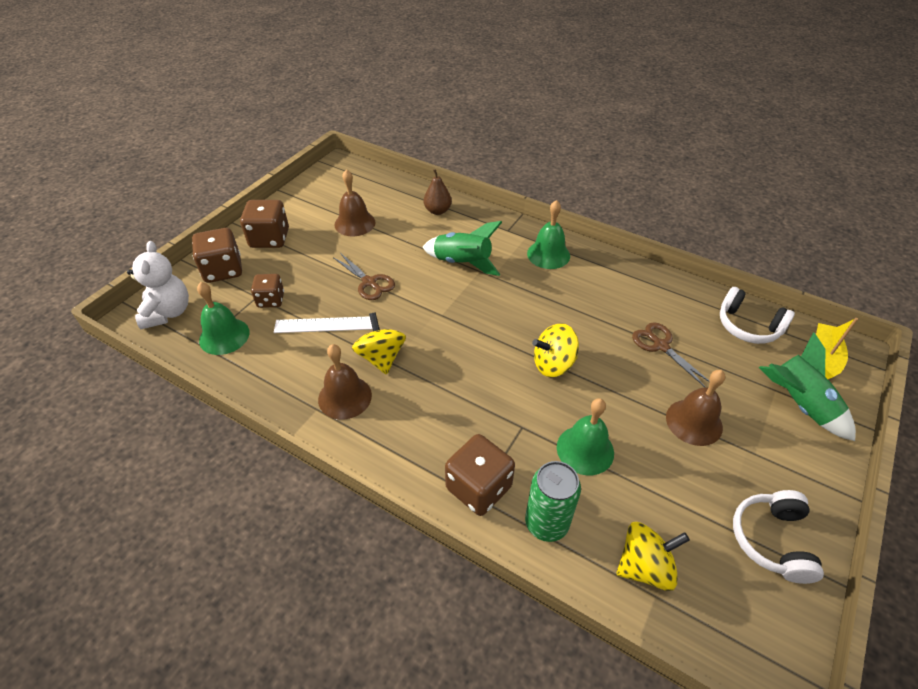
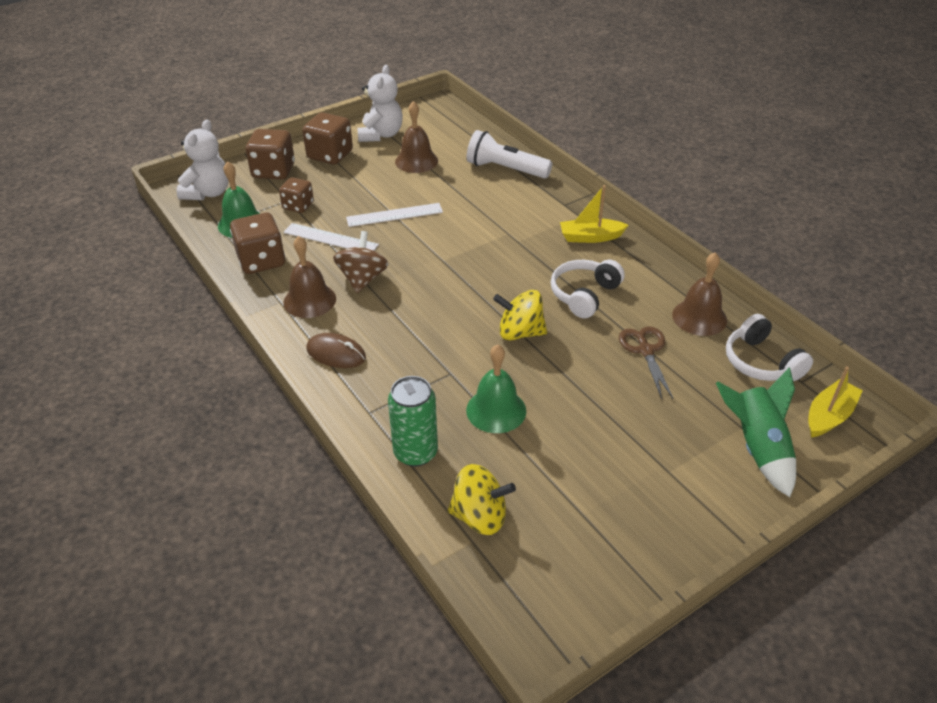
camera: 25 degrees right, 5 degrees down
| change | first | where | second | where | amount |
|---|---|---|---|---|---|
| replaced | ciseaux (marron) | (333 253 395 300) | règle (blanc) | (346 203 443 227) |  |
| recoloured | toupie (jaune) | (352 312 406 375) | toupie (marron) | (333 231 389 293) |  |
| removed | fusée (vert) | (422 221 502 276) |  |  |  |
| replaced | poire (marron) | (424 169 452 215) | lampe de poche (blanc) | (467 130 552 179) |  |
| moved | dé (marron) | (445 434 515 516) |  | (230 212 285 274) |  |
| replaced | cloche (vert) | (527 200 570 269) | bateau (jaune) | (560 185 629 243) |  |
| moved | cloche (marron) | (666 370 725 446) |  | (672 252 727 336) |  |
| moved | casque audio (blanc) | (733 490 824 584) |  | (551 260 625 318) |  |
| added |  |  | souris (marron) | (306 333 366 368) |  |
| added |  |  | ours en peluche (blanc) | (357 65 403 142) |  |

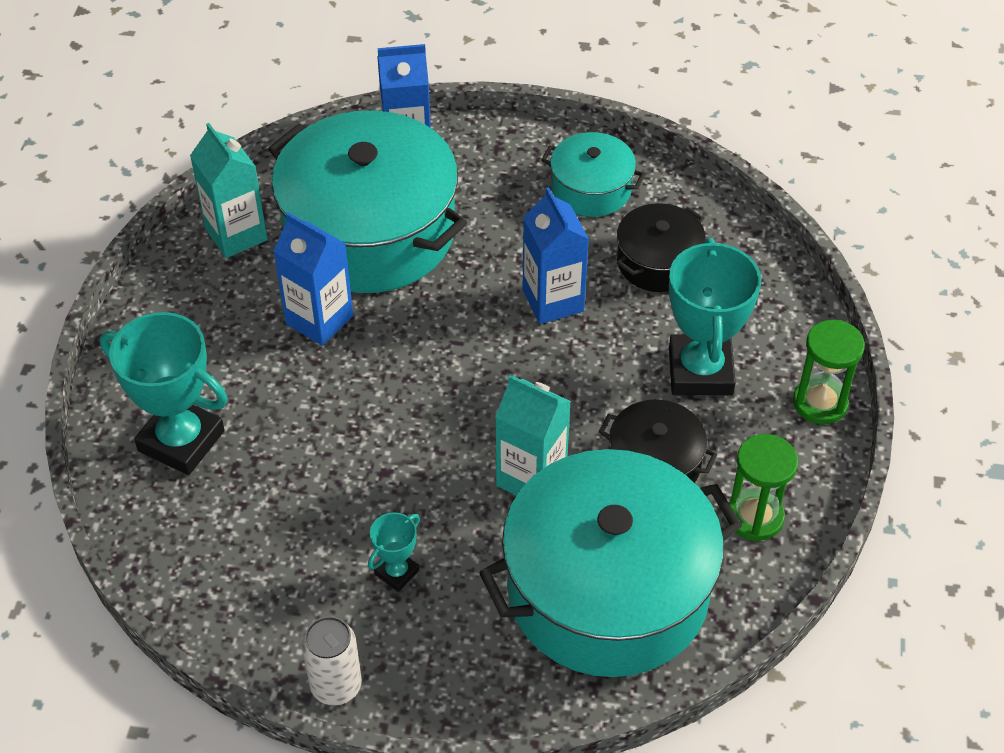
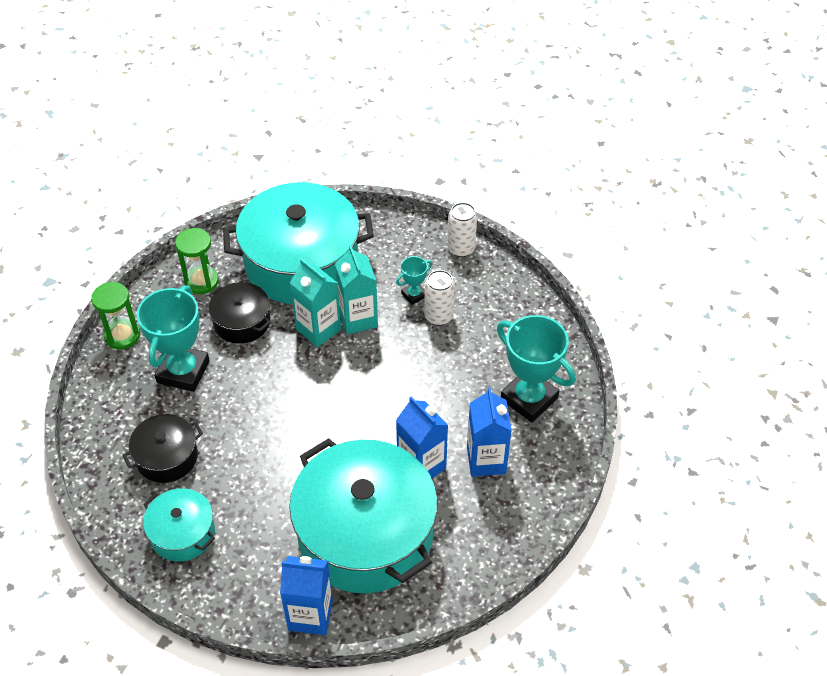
camera: 165 degrees left, 0 degrees up
| change | first | where | second | where | amount |
|---|---|---|---|---|---|
| moved | brique de lait (turquoise) | (190 123 268 258) |  | (335 245 378 334) |  |
| moved | brique de lait (bleu) | (523 187 589 324) |  | (467 388 512 477) |  |
| added |  |  | canette (blanc) | (424 270 455 326) |  |

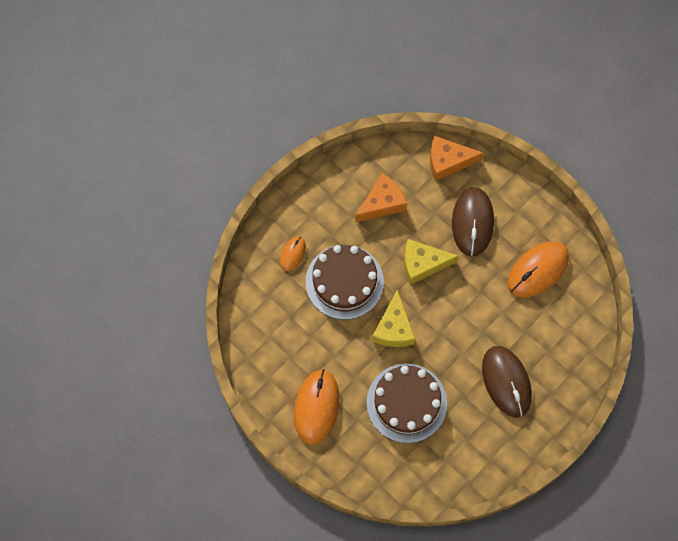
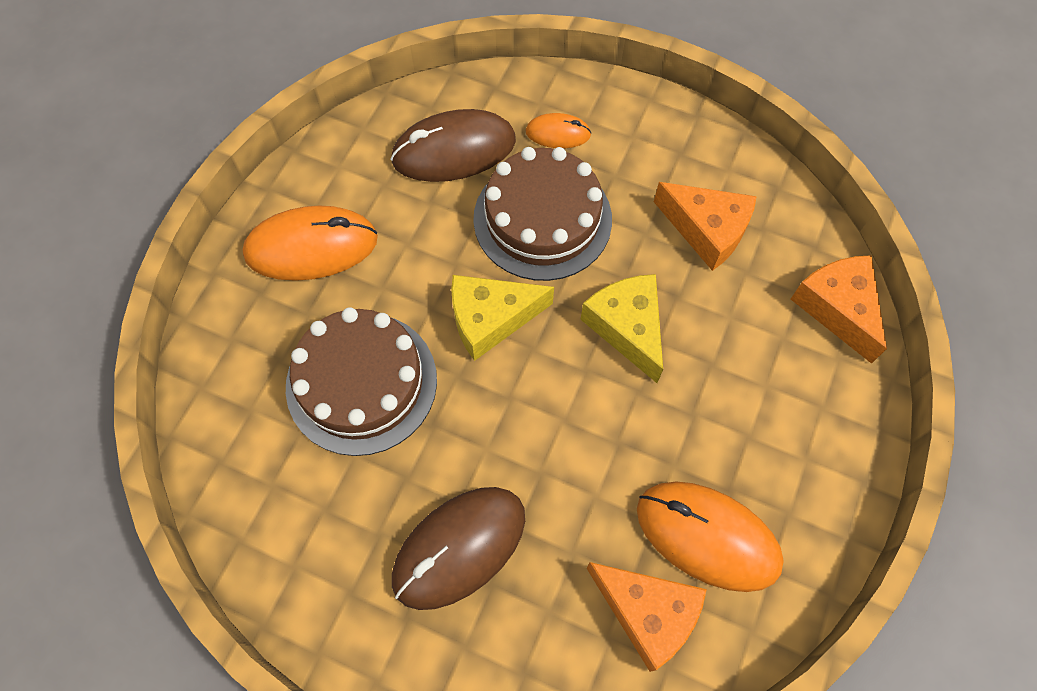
camera: 70 degrees right, 5 degrees down
| change | first | where | second | where | amount |
|---|---|---|---|---|---|
| moved | souris (marron) | (452 187 494 257) |  | (390 109 516 182) |  |
| added |  |  | fromage (orange) | (587 562 707 672) |  |

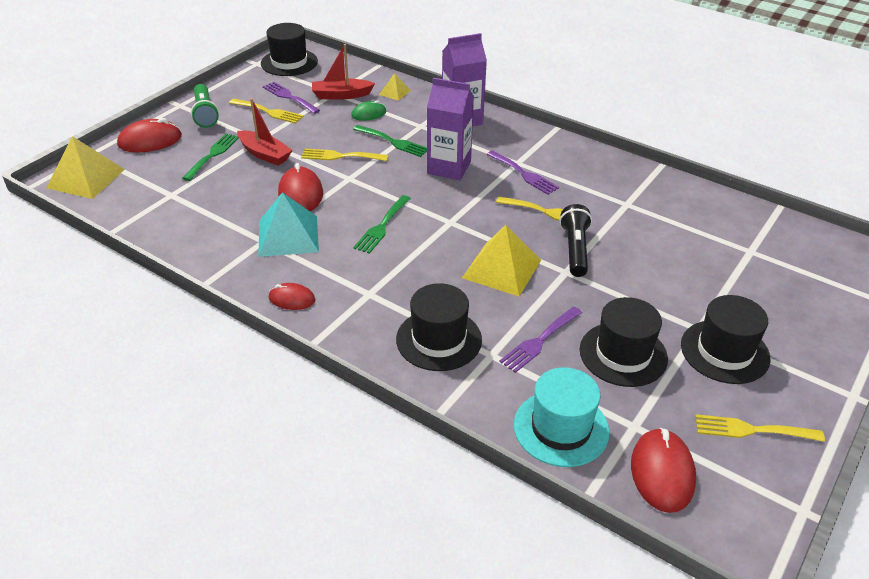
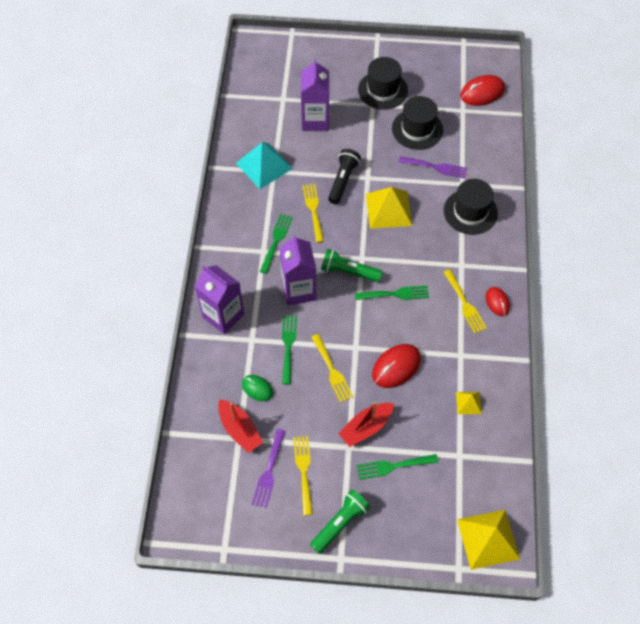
camera: 120 degrees left, 20 degrees up
| change | first | where | second | where | amount |
|---|---|---|---|---|---|
| removed | souris (rouge) | (117 118 182 153) |  |  |  |
| turned | bateau (rouge) | (237 98 293 166) |  | (338 402 394 447) | 135 degrees counterclockwise |
| moved | pyramide (turquoise) | (258 192 319 257) |  | (236 142 293 189) |  |
| removed | chapeau (noir) | (261 23 318 76) |  |  |  |
| moved | pyramide (jaune) | (379 73 411 101) |  | (456 392 482 414) |  |
| recoloured | fourchette (violet) | (487 150 559 195) | fourchette (vert) | (260 214 293 274) |  |
| removed | chapeau (turquoise) | (514 367 610 467) |  |  |  |
| turned | lampe de poche (noir) | (560 204 592 277) |  | (328 149 361 204) | 135 degrees clockwise |
| moved | fourchette (jaune) | (695 414 825 442) |  | (443 269 487 334) |  |
| added |  |  | brique de lait (violet) | (301 59 329 131) |  |
| added |  |  | lampe de poche (vert) | (321 249 383 282) |  |

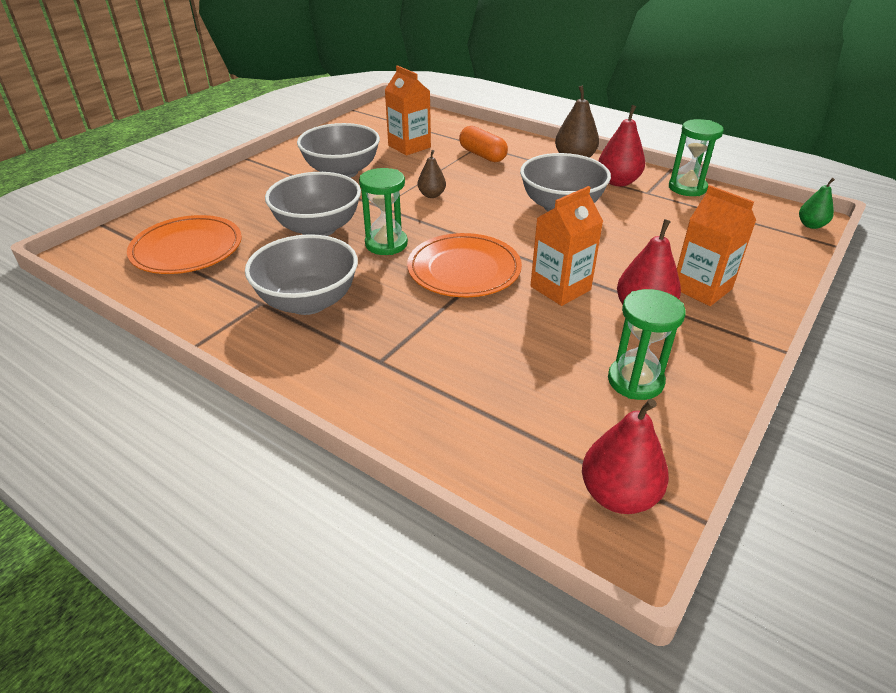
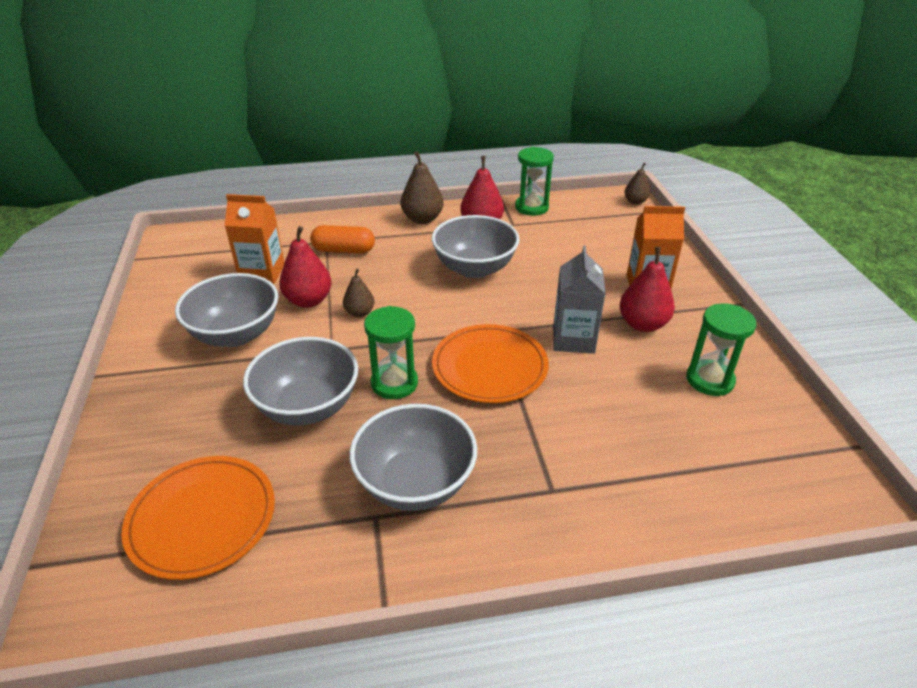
camera: 45 degrees left, 0 degrees up
| change | first | where | second | where | amount |
|---|---|---|---|---|---|
| recoloured | brique de lait (orange) | (530 186 603 306) | brique de lait (gris) | (553 245 606 354) |  |
| moved | poire (rouge) | (582 399 669 514) |  | (279 226 332 308) |  |
| recoloured | poire (vert) | (799 178 835 229) | poire (marron) | (625 163 650 205) |  |

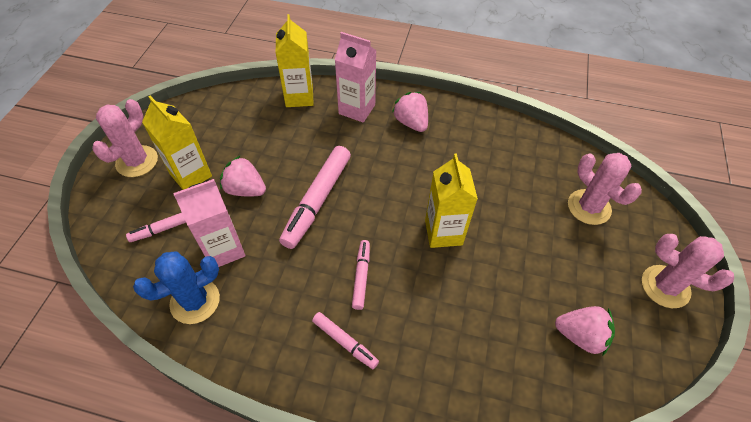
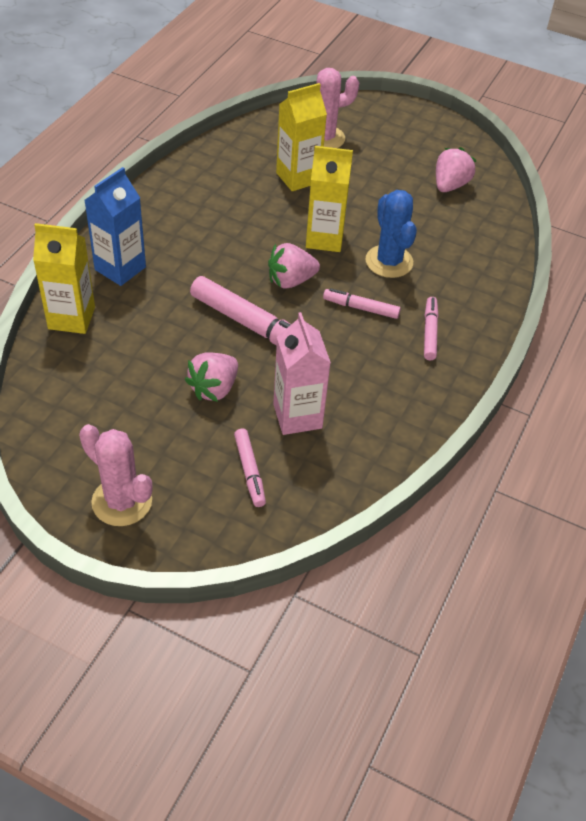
camera: 80 degrees left, 5 degrees down
| change | first | where | second | where | amount |
|---|---|---|---|---|---|
| moved | cactus (bleu) | (133 251 220 324) |  | (366 190 417 278) |  |
| moved | brique de lait (jaune) | (142 95 212 190) |  | (276 83 327 191) |  |
| turned | feutre (rose) | (312 312 379 369) |  | (424 297 438 360) | 45 degrees counterclockwise |
| recoloured | brique de lait (rose) | (335 32 377 122) | brique de lait (bleu) | (84 167 146 286) |  |
| moved | fraise (rose) | (392 92 428 132) |  | (268 243 320 288) |  |
| removed | cactus (rose) | (642 234 734 308) |  |  |  |

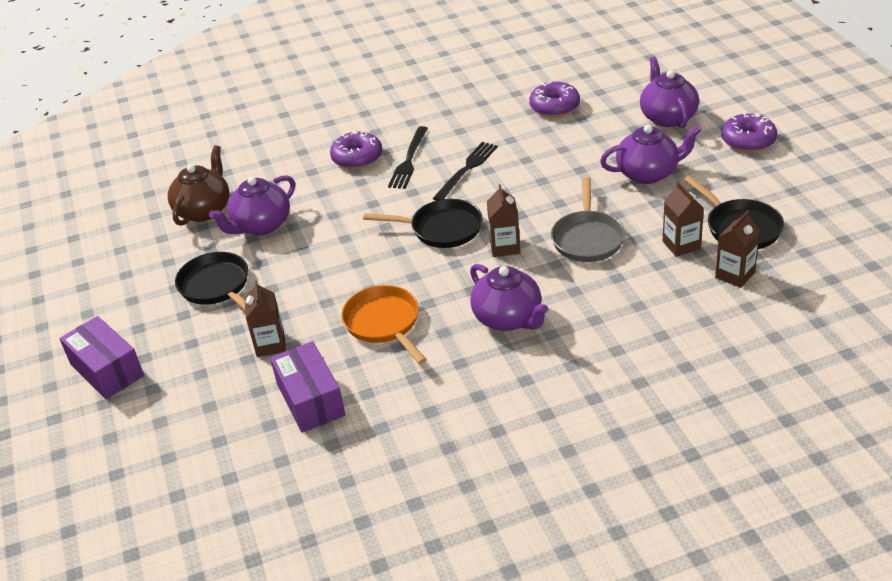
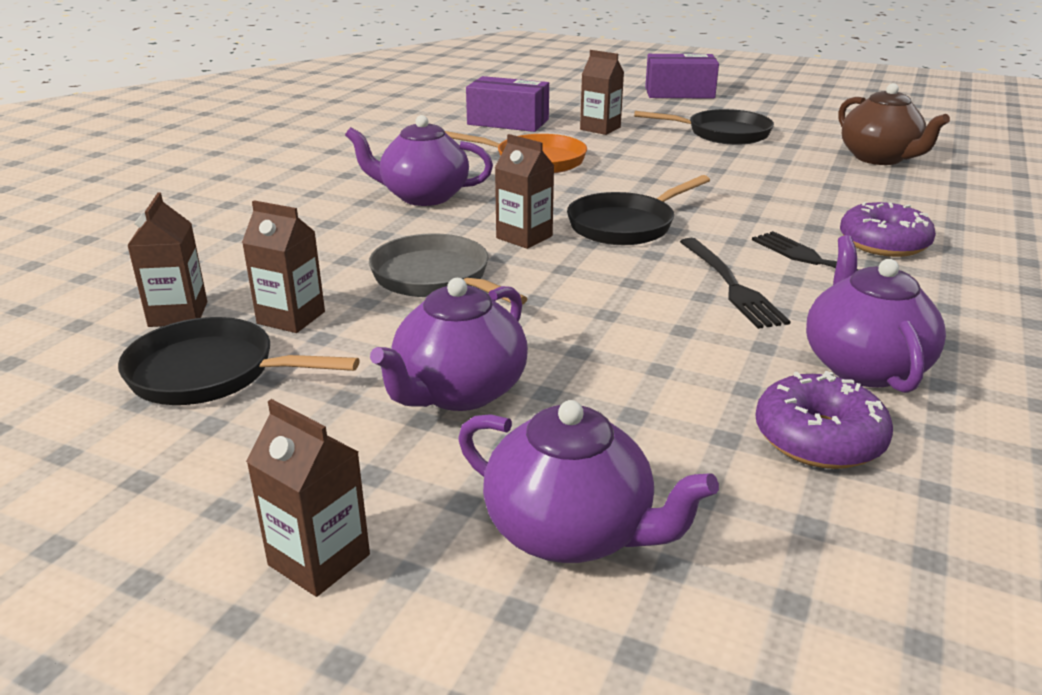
camera: 130 degrees right, 10 degrees down
| change | first | where | second | where | amount |
|---|---|---|---|---|---|
| moved | théière (violet) | (209 175 295 235) |  | (806 235 946 393) |  |
| replaced | beignet (violet) | (721 112 777 152) | brique de lait (marron) | (246 399 370 597) |  |

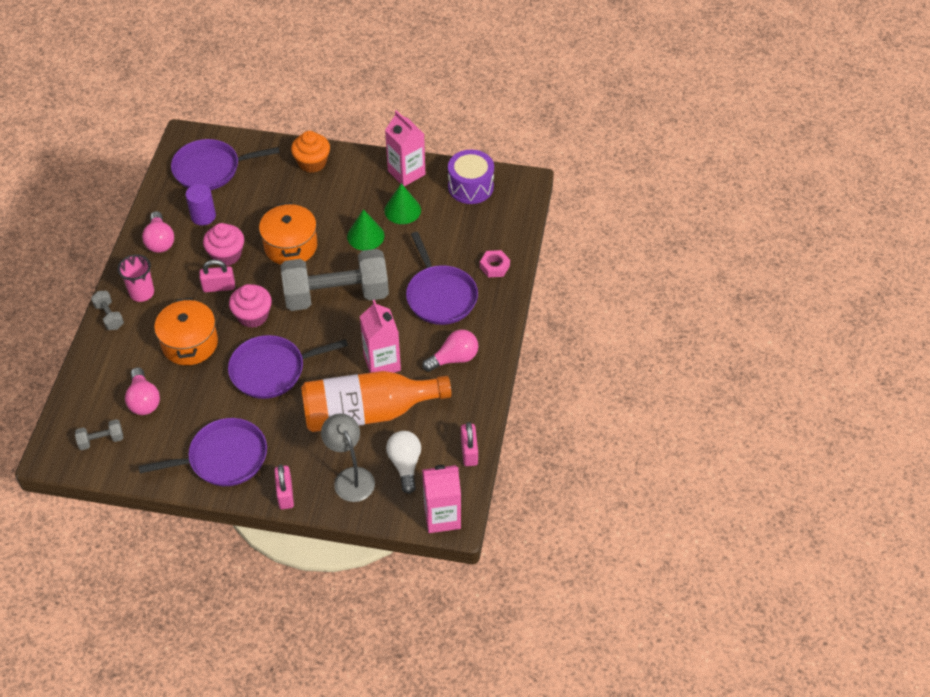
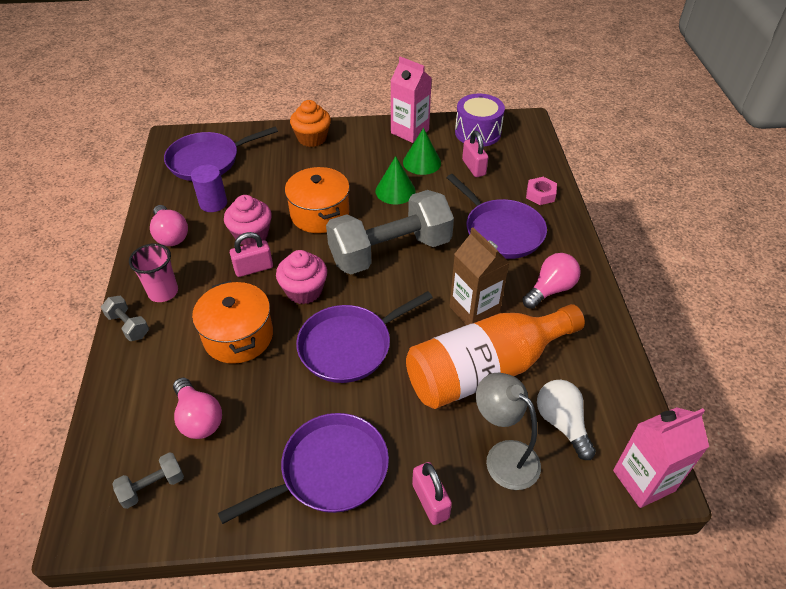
camera: 15 degrees left, 5 degrees down
| change | first | where | second | where | amount |
|---|---|---|---|---|---|
| recoloured | brique de lait (rose) | (360 300 401 373) | brique de lait (marron) | (450 227 510 325) |  |
| moved | cadenas (rose) | (461 422 478 466) |  | (462 131 489 177) |  |

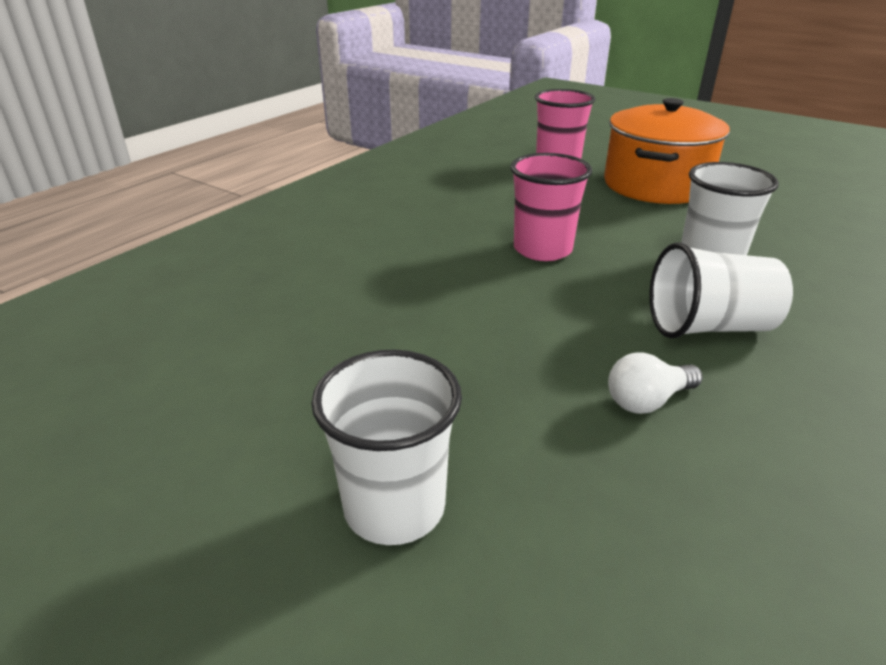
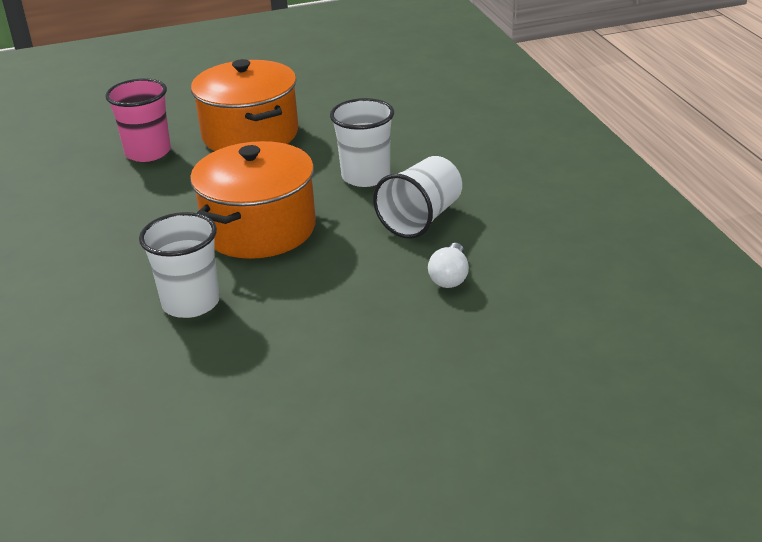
camera: 50 degrees left, 0 degrees up
| change | first | where | second | where | amount |
|---|---|---|---|---|---|
| moved | gobelet (blanc) | (311 350 462 545) |  | (139 212 220 318) |  |
| replaced | gobelet (rose) | (510 153 592 261) | marmite (orange) | (190 141 316 259) |  |

